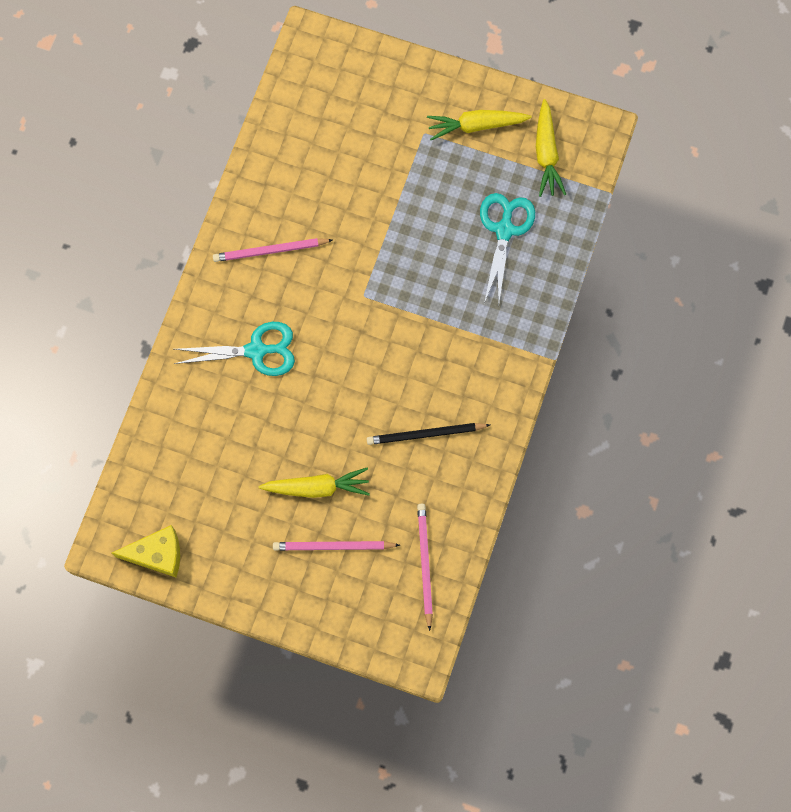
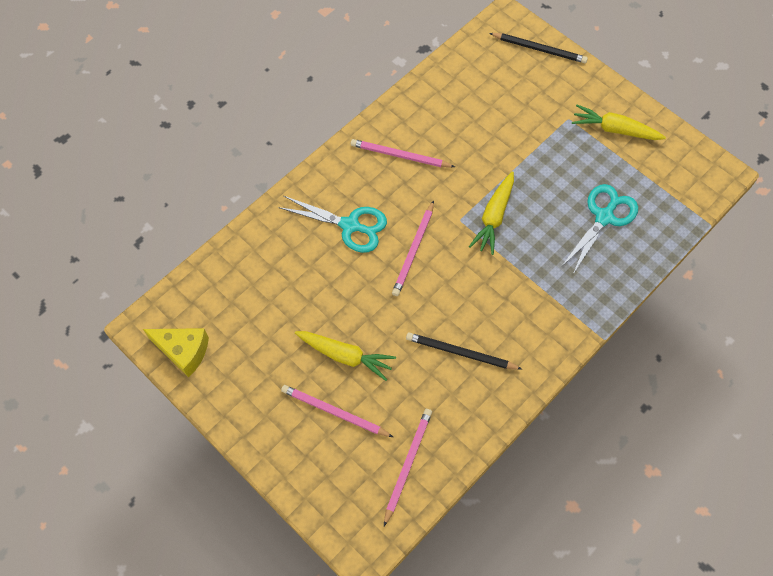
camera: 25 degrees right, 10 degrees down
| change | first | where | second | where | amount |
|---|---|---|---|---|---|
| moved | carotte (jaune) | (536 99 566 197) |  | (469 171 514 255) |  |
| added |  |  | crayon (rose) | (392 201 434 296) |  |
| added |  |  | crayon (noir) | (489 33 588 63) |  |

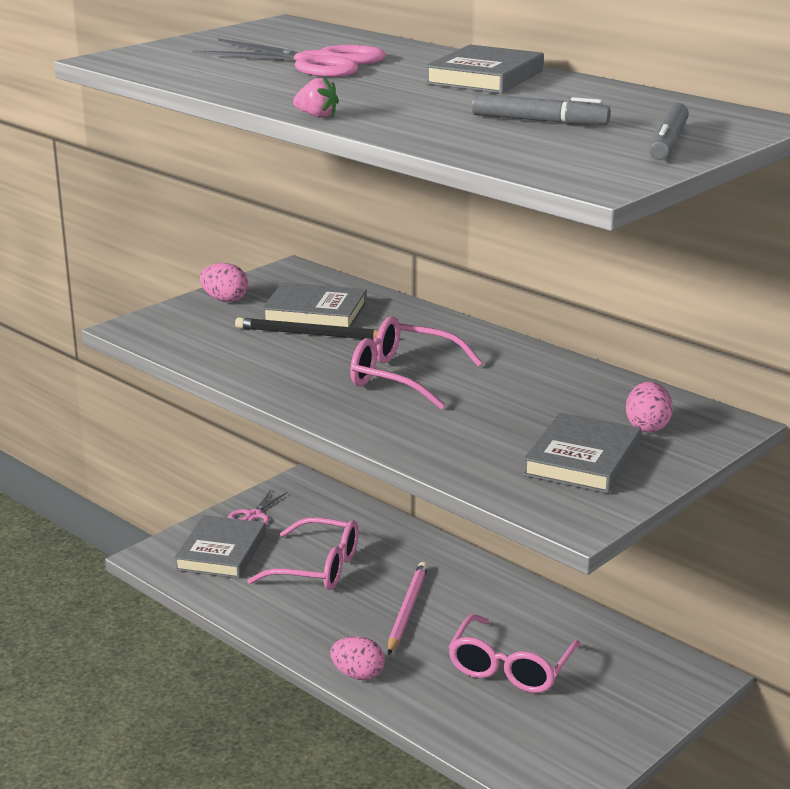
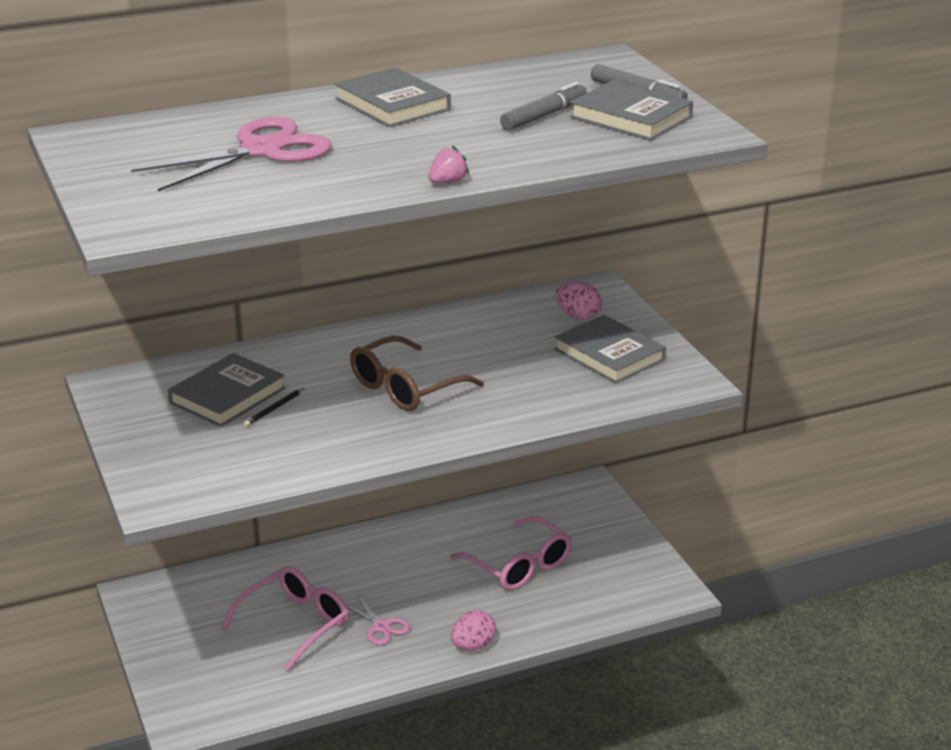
camera: 65 degrees left, 5 degrees up
| change | first | where | second | where | amount |
|---|---|---|---|---|---|
| moved | livre (gris) | (174 515 266 579) |  | (570 80 693 141) |  |
| removed | œuf (rose) | (200 263 248 302) |  |  |  |
| moved | ciseaux (rose) | (228 490 288 526) |  | (346 594 410 645) |  |
| resized | crayon (noir) | (235 317 379 340) |  | (244 388 304 426) | x0.52 |
| recoloured | lunettes (rose) | (350 317 483 409) | lunettes (marron) | (350 335 484 411) |  |
| removed | crayon (rose) | (388 562 428 655) |  |  |  |

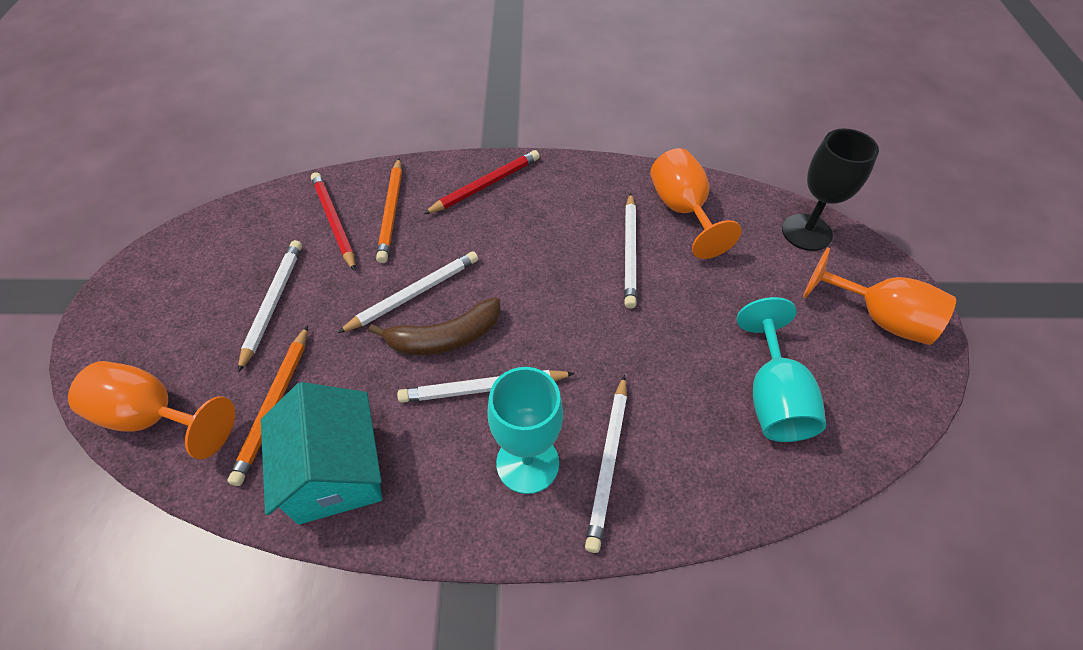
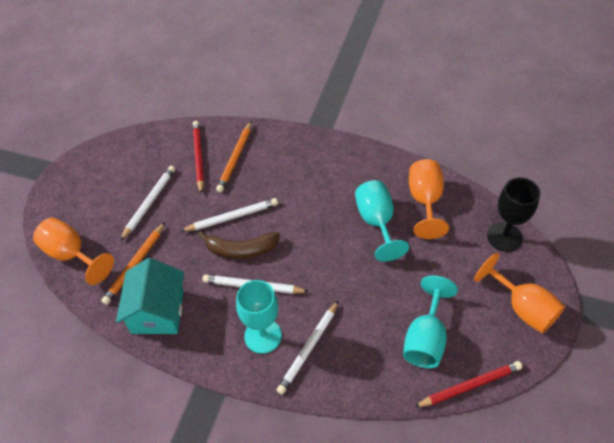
camera: 20 degrees right, 0 degrees up
| change | first | where | second | where | amount |
|---|---|---|---|---|---|
| moved | crayon (rouge) | (424 150 540 214) |  | (414 361 522 407) |  |
| replaced | crayon (blanc) | (624 193 637 309) | verre à pied (turquoise) | (355 180 409 262) |  |

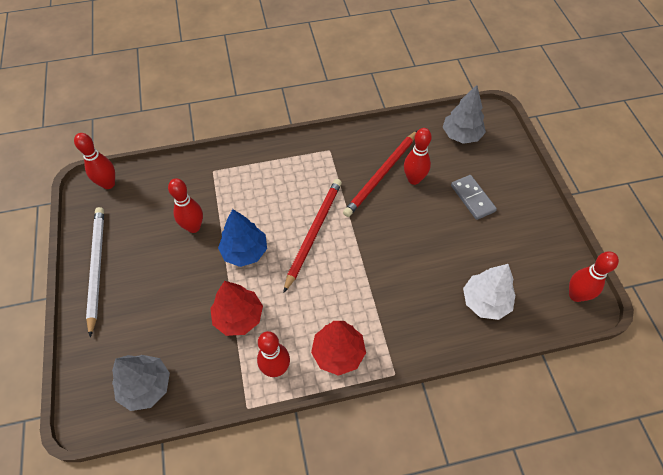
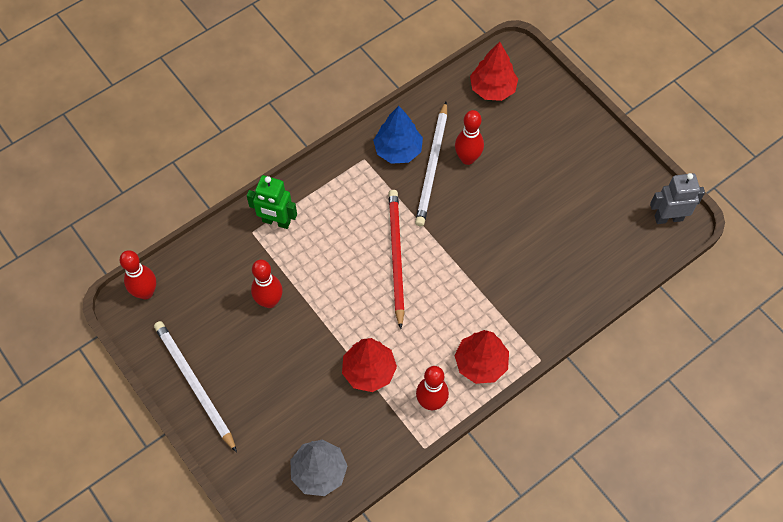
camera: 25 degrees left, 5 degrees up
| change | first | where | second | where | amount |
|---|---|---|---|---|---|
| moved | arbre (bleu) | (218 209 267 267) |  | (373 106 423 164) |  |
| recoloured | crayon (rouge) | (343 130 418 217) | crayon (blanc) | (415 102 447 226) |  |
| recoloured | arbre (gris) | (442 85 486 144) | arbre (rouge) | (470 42 518 101) |  |
| removed | domino (gris) | (451 175 497 220) |  |  |  |
| removed | arbre (blanc) | (463 264 515 320) |  |  |  |
| replaced | quille (rouge) | (569 251 619 302) | robot (gris) | (650 173 705 224) |  |
| added |  |  | robot (vert) | (247 175 297 229) |  |

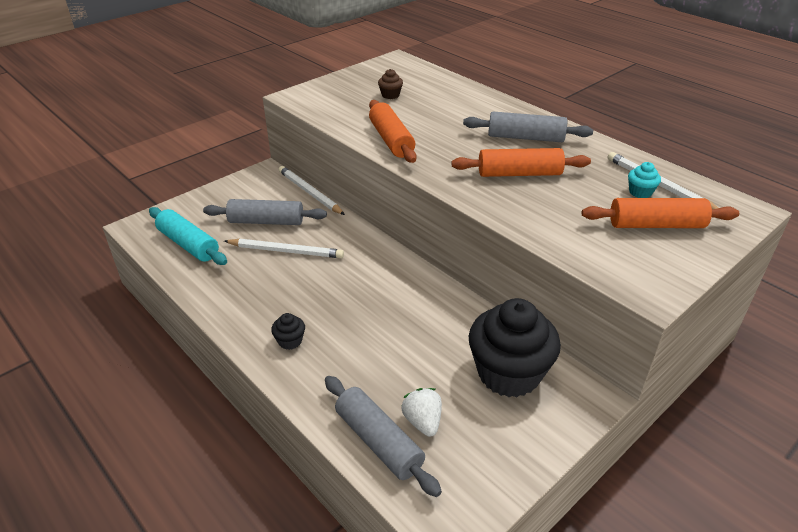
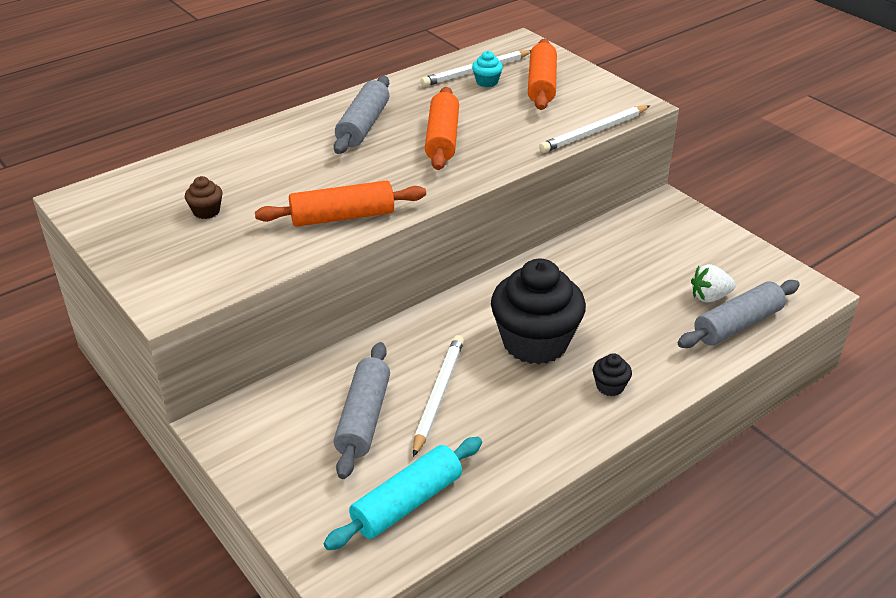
camera: 85 degrees left, 0 degrees up
| change | first | where | second | where | amount |
|---|---|---|---|---|---|
| moved | crayon (blanc) | (279 166 345 215) |  | (539 105 650 153) |  |
| moved | muffin (noir) | (469 298 561 397) |  | (491 259 586 364) |  |

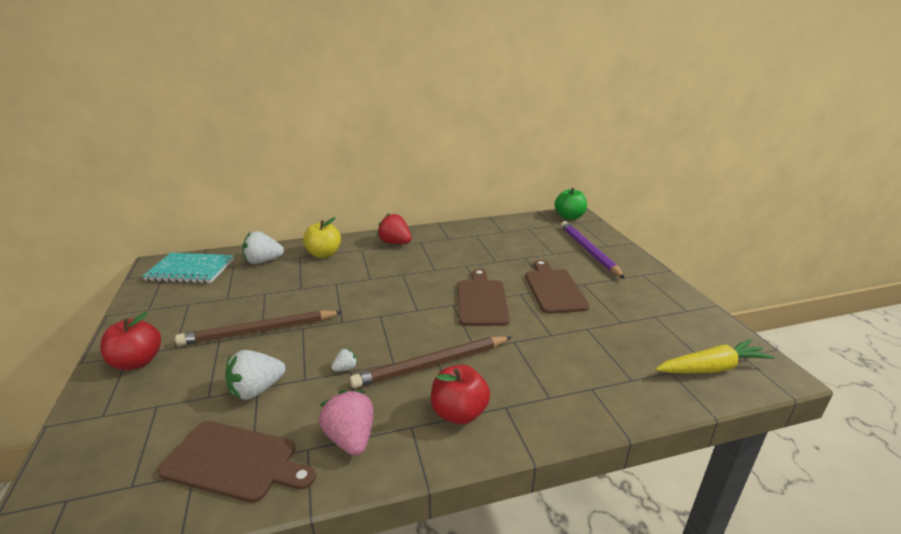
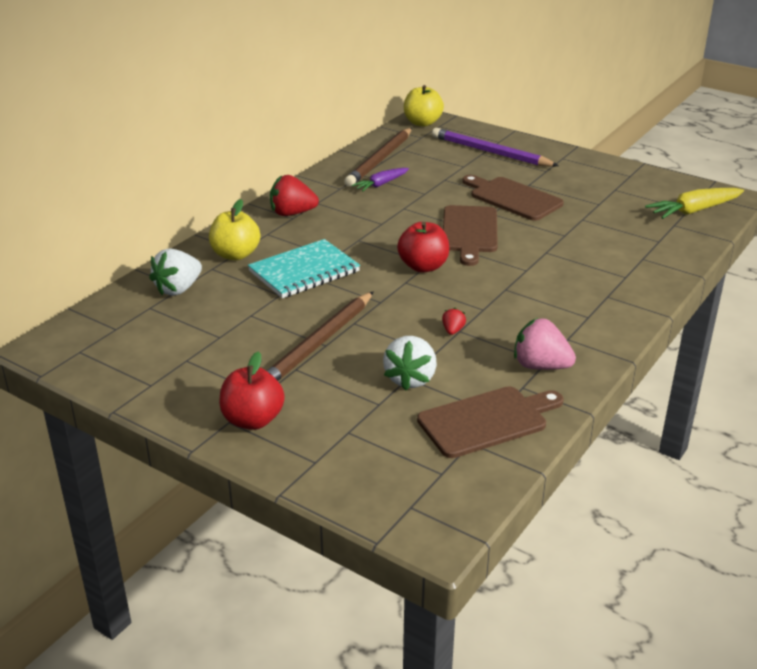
camera: 40 degrees left, 5 degrees up
| change | first | where | second | where | amount |
|---|---|---|---|---|---|
| moved | carnet (turquoise) | (142 253 234 284) |  | (248 239 360 298) |  |
| recoloured | fraise (blanc) | (331 348 358 371) | fraise (rouge) | (442 308 466 335) |  |
| moved | crayon (marron) | (350 336 512 388) |  | (344 128 412 186) |  |
| moved | pomme (rouge) | (431 365 490 424) |  | (397 222 449 273) |  |
| turned | planche à découper (marron) | (458 269 510 326) |  | (443 205 498 266) | 135 degrees counterclockwise |
| recoloured | pomme (vert) | (555 188 587 220) | pomme (jaune) | (404 85 444 126) |  |
| turned | carotte (jaune) | (656 339 774 373) |  | (645 188 744 219) | 150 degrees counterclockwise |
| added |  |  | carotte (violet) | (351 168 409 192) |  |

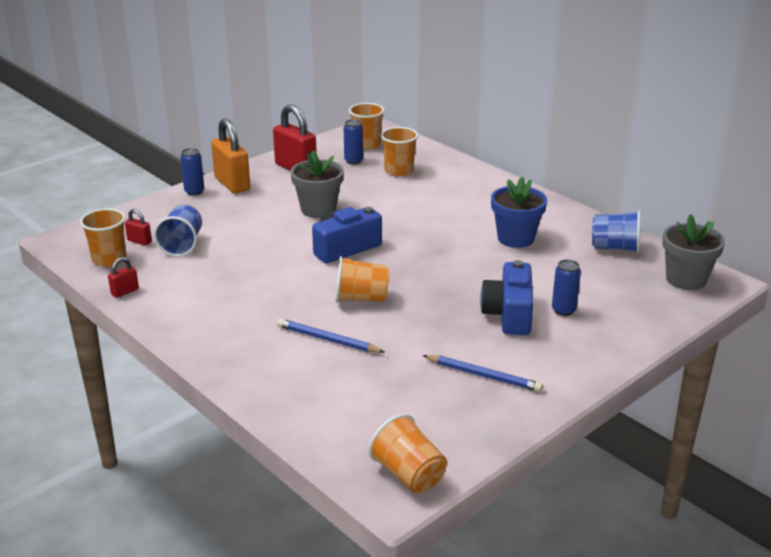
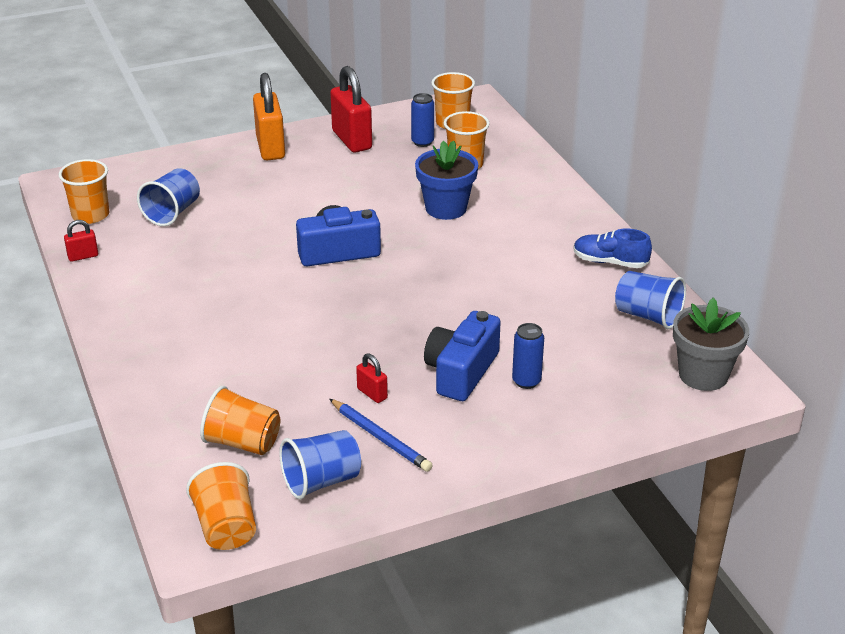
camera: 20 degrees right, 5 degrees up
| change | first | where | second | where | amount |
|---|---|---|---|---|---|
| moved | cadenas (rouge) | (125 209 152 246) |  | (356 353 388 403) |  |
| removed | canette (bleu) | (180 148 204 196) |  |  |  |
| removed | crayon (bleu) | (277 318 385 353) |  |  |  |
| removed | pot de fleurs (gris) | (290 150 344 218) |  |  |  |
| moved | gobelet (orange) | (335 256 389 303) |  | (200 386 280 455) |  |
| moved | pot de fleurs (bleu) | (491 177 547 248) |  | (415 141 478 220) |  |
| added |  |  | gobelet (bleu) | (279 430 361 499) |  |
| added |  |  | chaussure (bleu) | (574 229 652 268) |  |

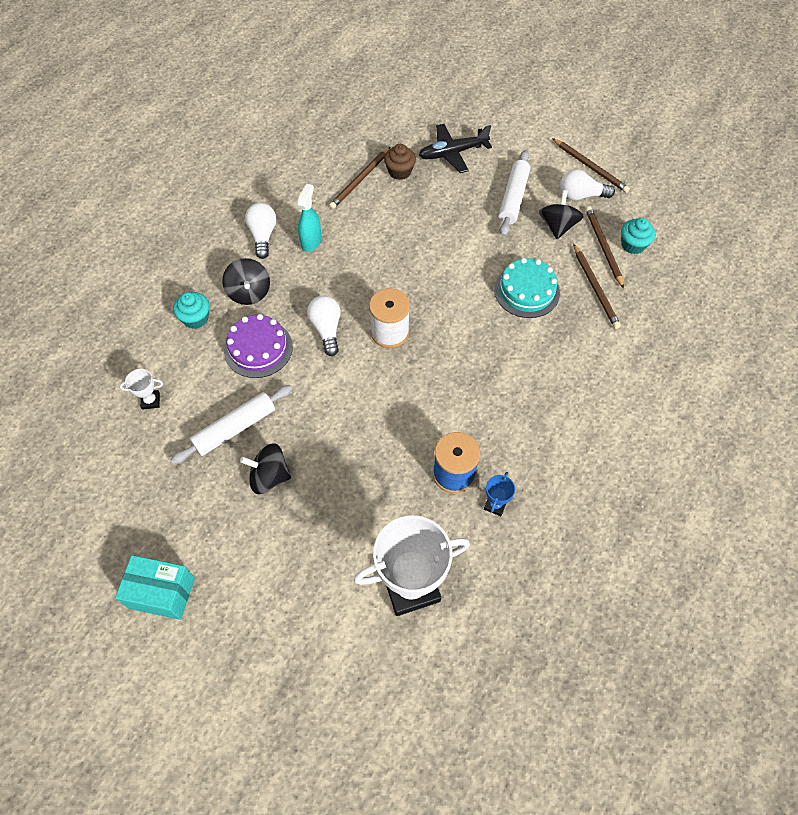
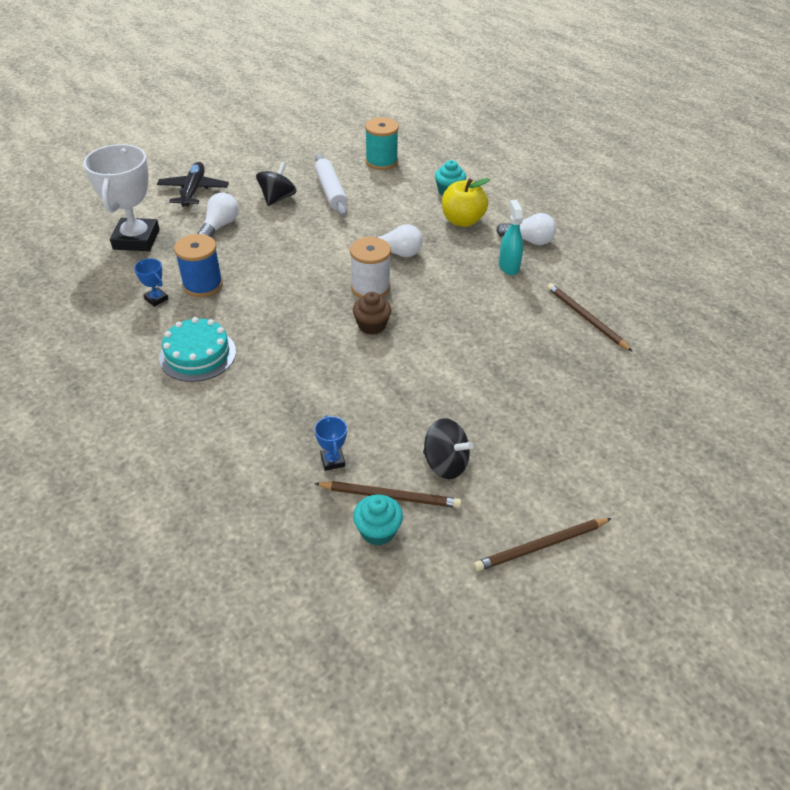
camera: 110 degrees right, 15 degrees down
| change | first | where | second | where | amount |
|---|---|---|---|---|---|
| removed | boîte (turquoise) | (115 555 195 620) |  |  |  |
| replaced | trophée (blanc) | (120 369 163 410) | bobine (turquoise) | (365 117 399 170) |  |
| replaced | toupie (noir) | (222 258 270 305) | pomme (jaune) | (442 178 490 227) |  |
| removed | gâteau (violet) | (224 314 293 378) |  |  |  |
| turned | vaporisateur (turquoise) | (298 184 322 252) |  | (499 200 523 275) | 135 degrees counterclockwise |
| moved | muffin (marron) | (384 144 416 180) |  | (353 292 391 335) |  |
| moved | avion (noir) | (419 124 492 173) |  | (157 162 229 207) |  |
| moved | gâteau (turquoise) | (494 258 560 318) |  | (159 317 236 382) |  |
| removed | rouleau à pâtisserie (blanc) | (499 150 530 236) |  |  |  |
| moved | ampoule (blanc) | (560 169 615 200) |  | (198 193 239 237) |  |
| replaced | crayon (marron) | (573 244 621 329) | trophée (bleu) | (314 415 347 471) |  |

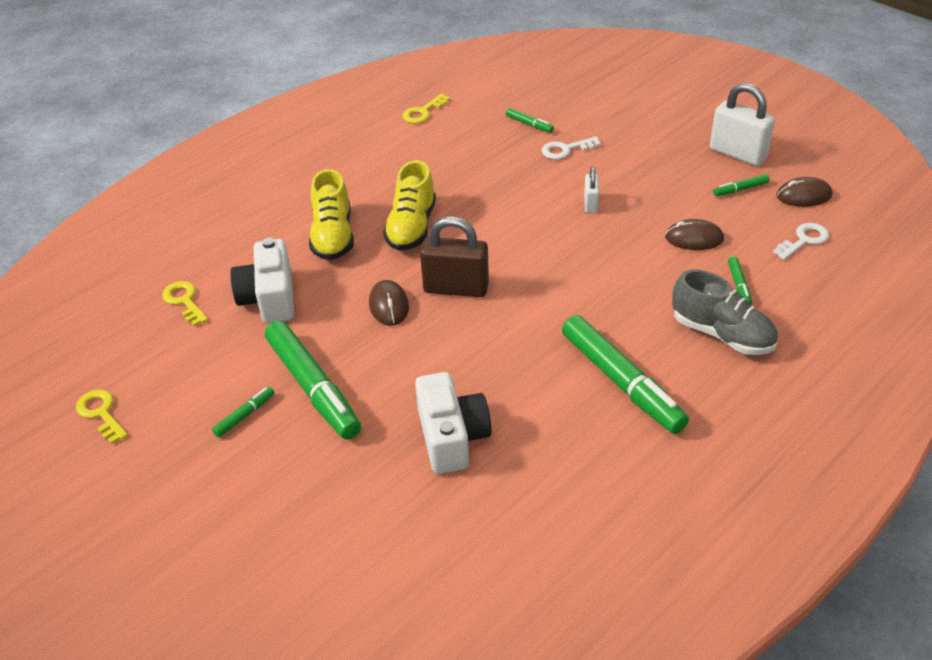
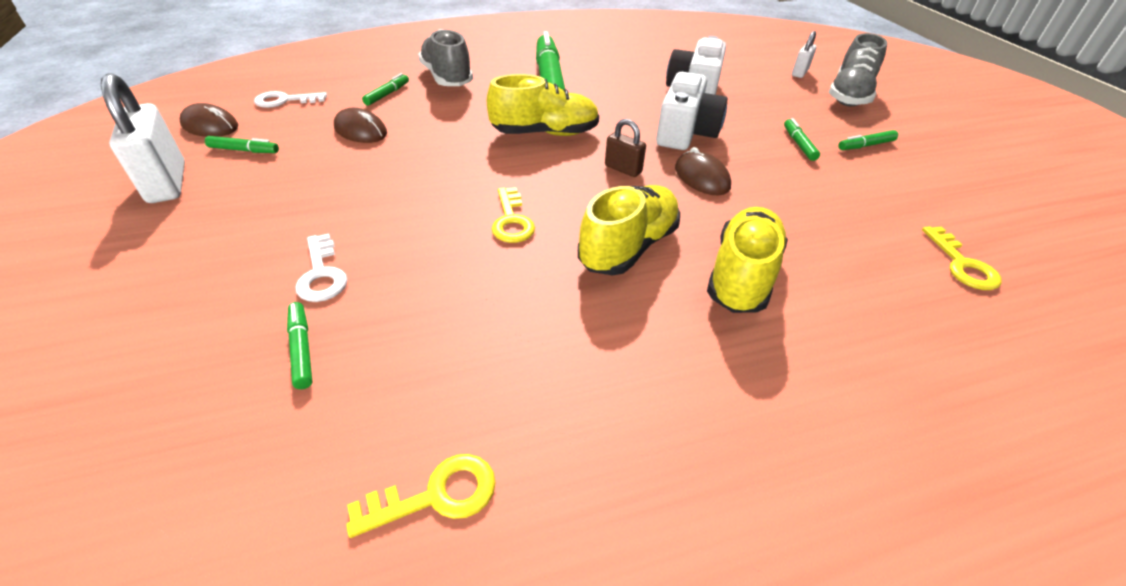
camera: 155 degrees left, 0 degrees up
| change | first | where | second | where | amount |
|---|---|---|---|---|---|
| moved | clé (jaune) | (76 390 128 444) |  | (492 187 535 243) |  |
| moved | appareil photo (blanc) | (230 238 294 323) |  | (656 72 728 150) |  |
| resized | feutre (vert) | (265 321 361 439) |  | (784 118 820 161) | x0.43 |
| turned | souris (marron) | (369 280 409 326) |  | (675 147 731 196) | 45 degrees counterclockwise |
| resized | cadenas (marron) | (420 216 489 297) |  | (605 119 646 177) | x0.53 |
| turned | clé (blanc) | (542 137 601 160) |  | (295 233 347 302) | 60 degrees clockwise |
| moved | cadenas (blanc) | (584 166 599 213) |  | (792 31 817 78) |  |
| added |  |  | chaussure (jaune) | (487 74 599 136) |  |
| added |  |  | chaussure (gris) | (829 33 887 106) |  |

